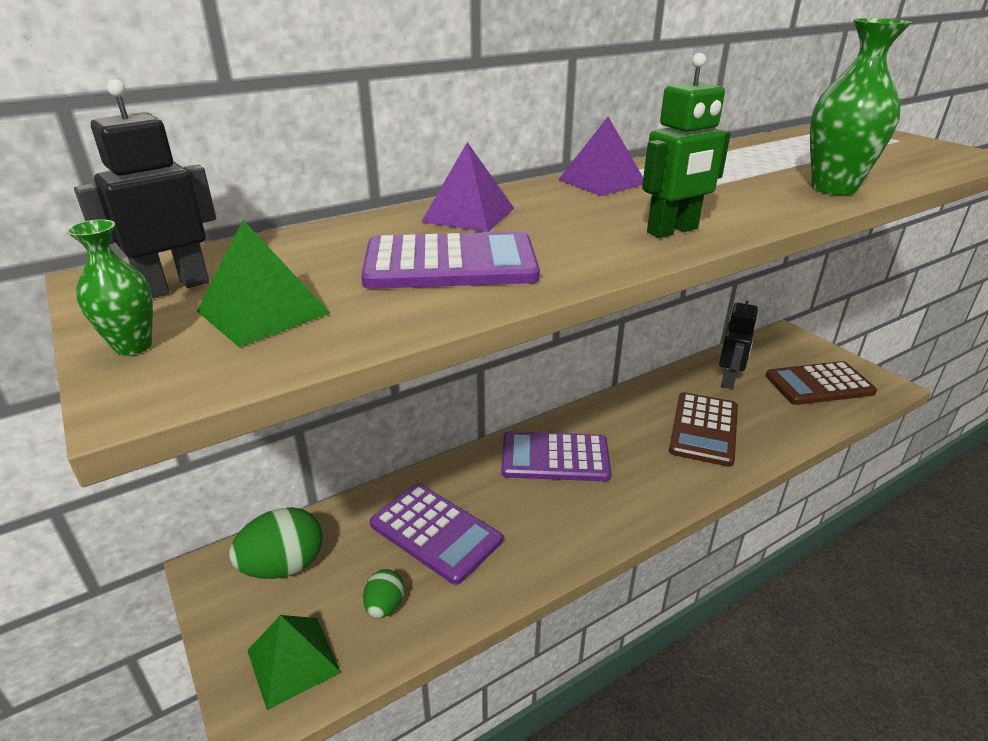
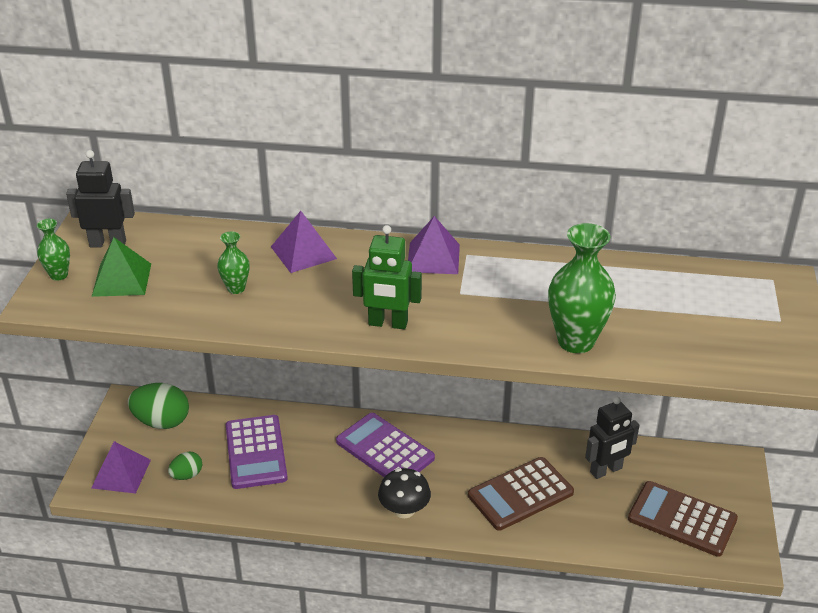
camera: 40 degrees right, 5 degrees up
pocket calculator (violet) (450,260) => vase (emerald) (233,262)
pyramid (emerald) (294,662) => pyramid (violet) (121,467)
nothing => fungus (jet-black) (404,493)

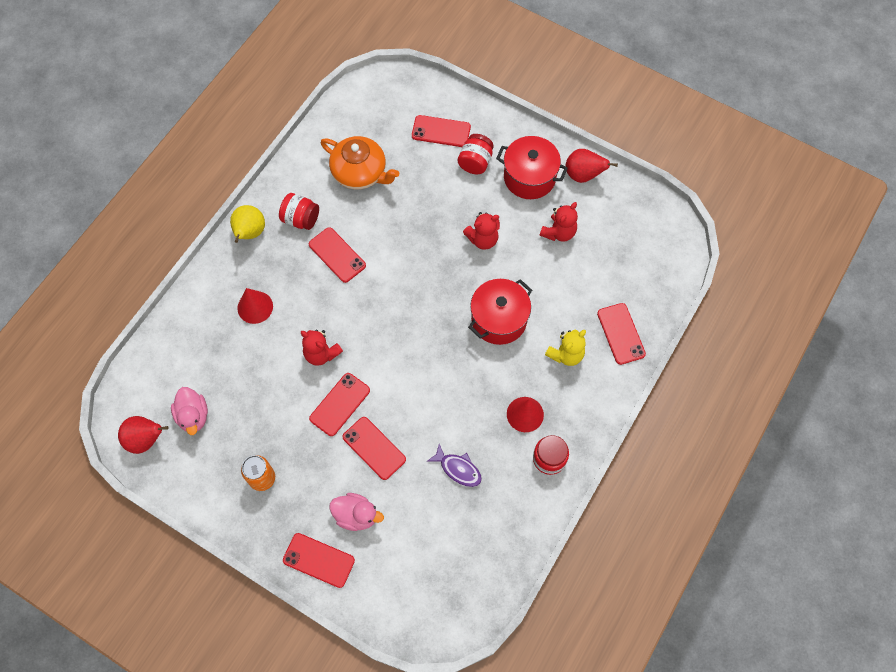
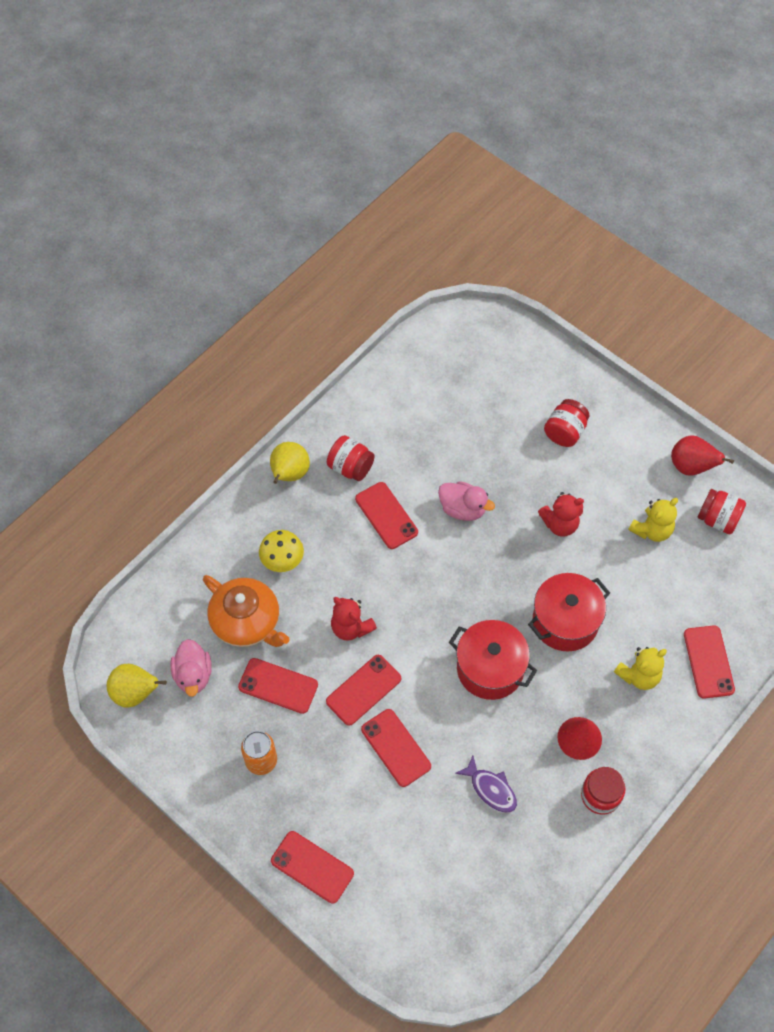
camera: 10 degrees right, 5 degrees down
smartphone (scarlet) (441,131) => smartphone (scarlet) (278,686), moved
teapot (bright orange) (360,162) => teapot (bright orange) (246,611), moved
stockpot (scarlet) (532,167) => stockpot (scarlet) (493,660), moved
teddy bear (scarlet) (559,222) => teddy bear (yellow) (653,520)
solid cone (scarlet) (255,306) => fungus (yellow) (281,551)
pear (scarlet) (143,435) => pear (yellow) (137,686)
rubber duck (rose-pink) (356,512) => rubber duck (rose-pink) (466,501), moved
nothing => jar (scarlet) (722,511)

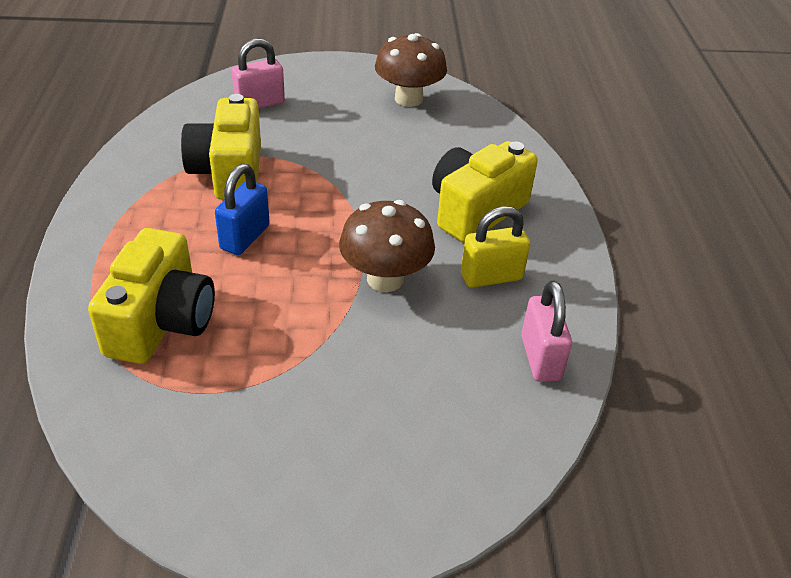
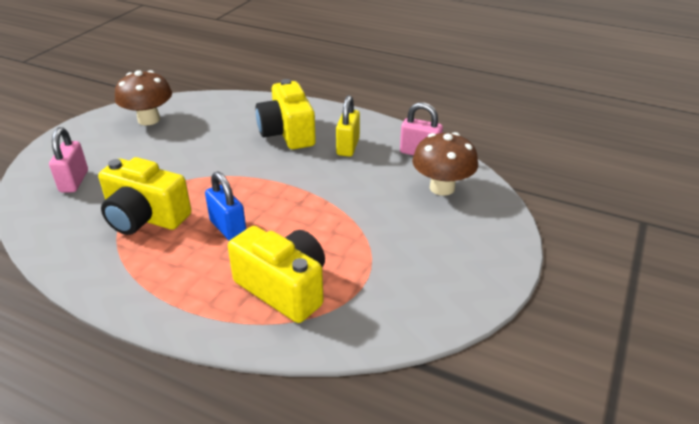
camera: 60 degrees left, 5 degrees down
fungus (russet) (387,246) => fungus (russet) (445,164), moved

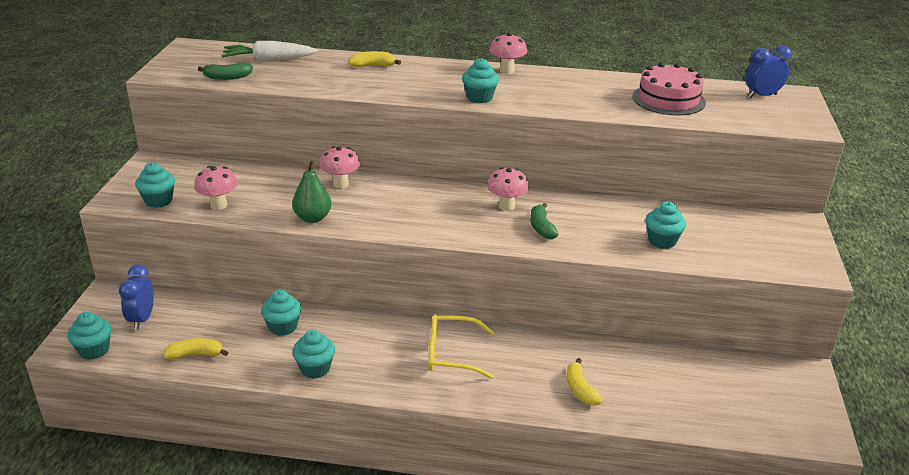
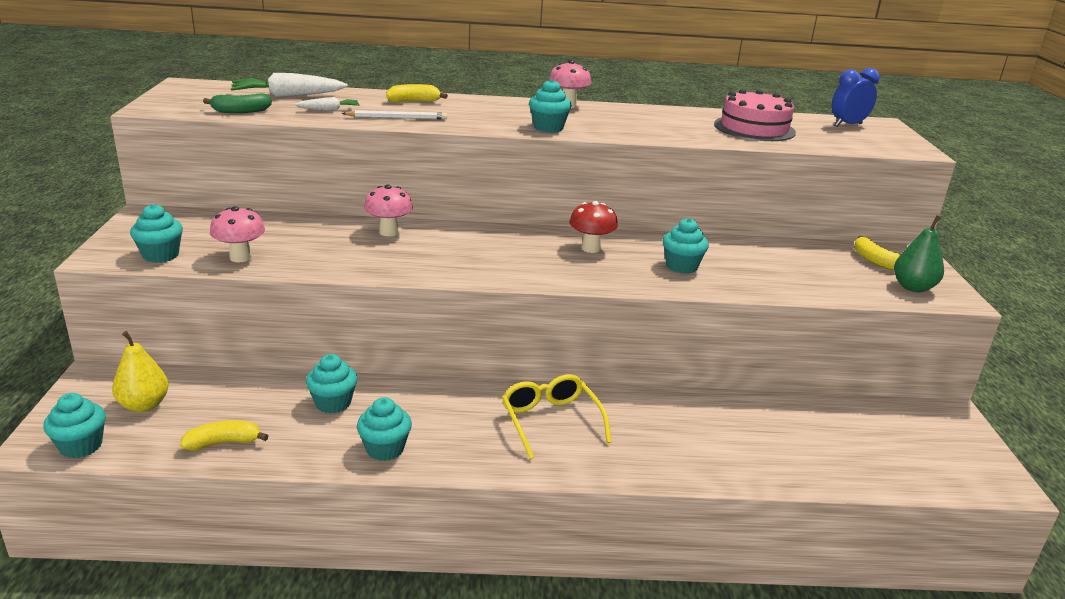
camera: 10 degrees left, 5 degrees down
pear (emerald) (312,191) => pear (emerald) (919,253), moved
fungus (rose-pink) (508,189) => fungus (scarlet) (593,227)
muffin (aqua) (665,225) => muffin (aqua) (686,246), moved
toy banana (emerald) (544,221) => nothing
bedside clock (blue) (136,297) => pear (yellow) (140,371)
eyeglasses (yellow) (461,347) => eyeglasses (yellow) (557,416), 75 degrees clockwise
toy banana (yellow) (585,382) => toy banana (yellow) (877,253), moved
nothing => root vegetable (white) (327,104)
nothing => pencil (white) (394,114)

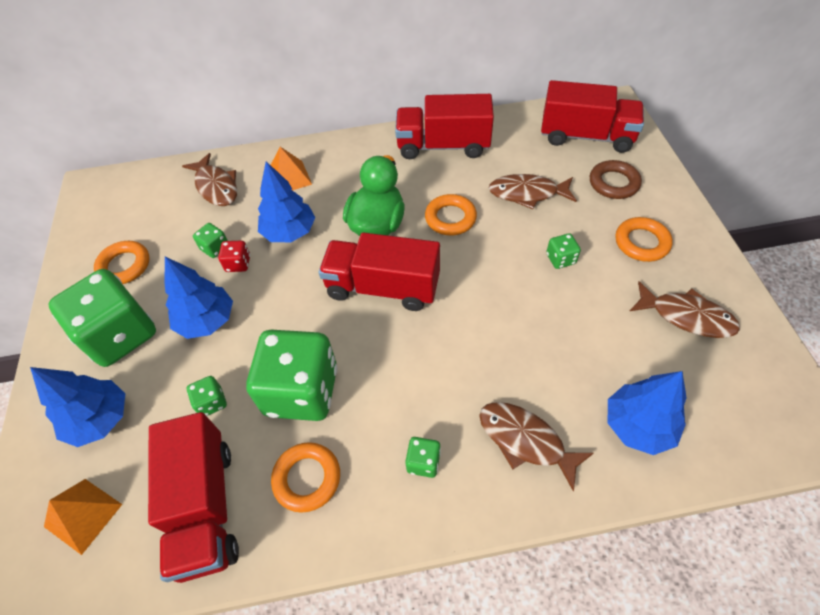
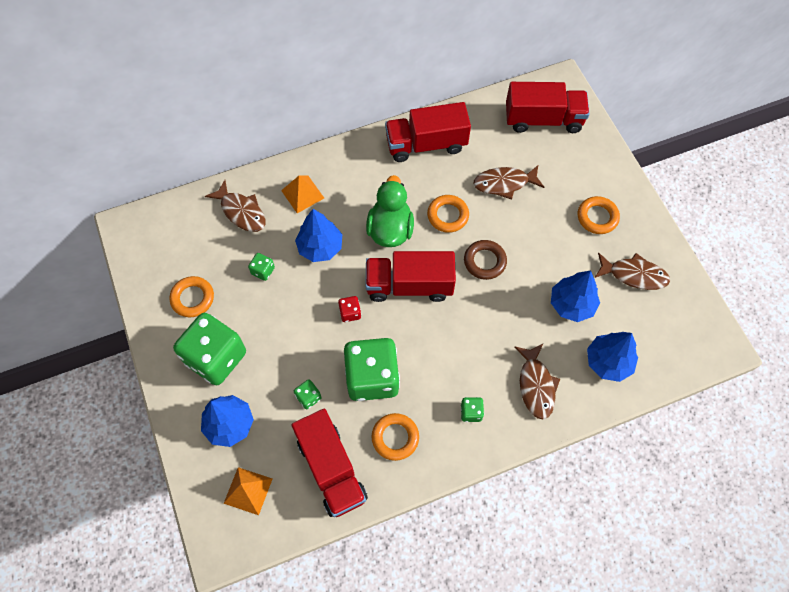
camera: 15 degrees left, 10 degrees up
hoop (russet) (616,179) => hoop (russet) (485,260), moved
die (emerald) (563,251) => nothing
die (scarlet) (234,256) => die (scarlet) (349,309), moved
tree (blue) (198,298) => tree (blue) (575,296), moved
fish (russet) (536,447) => fish (russet) (537,381), 120 degrees counterclockwise

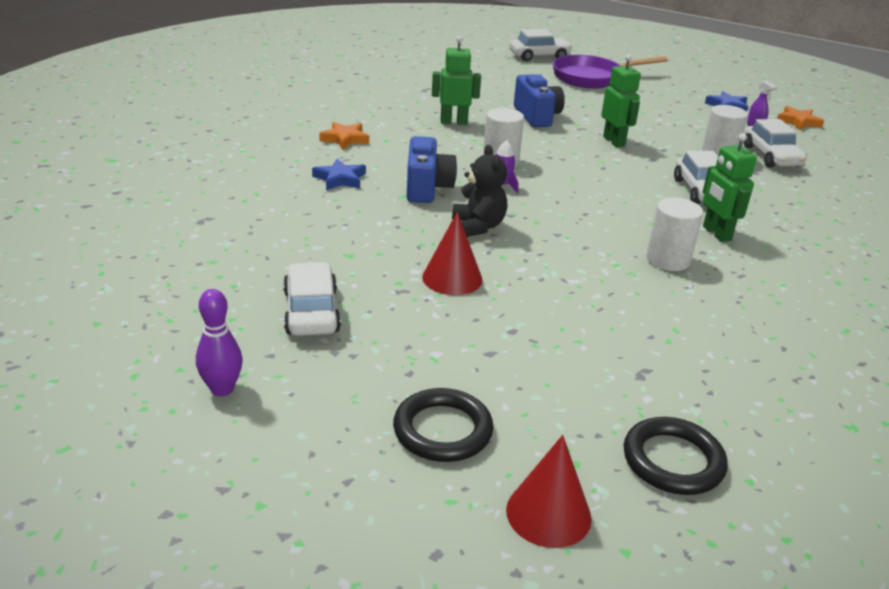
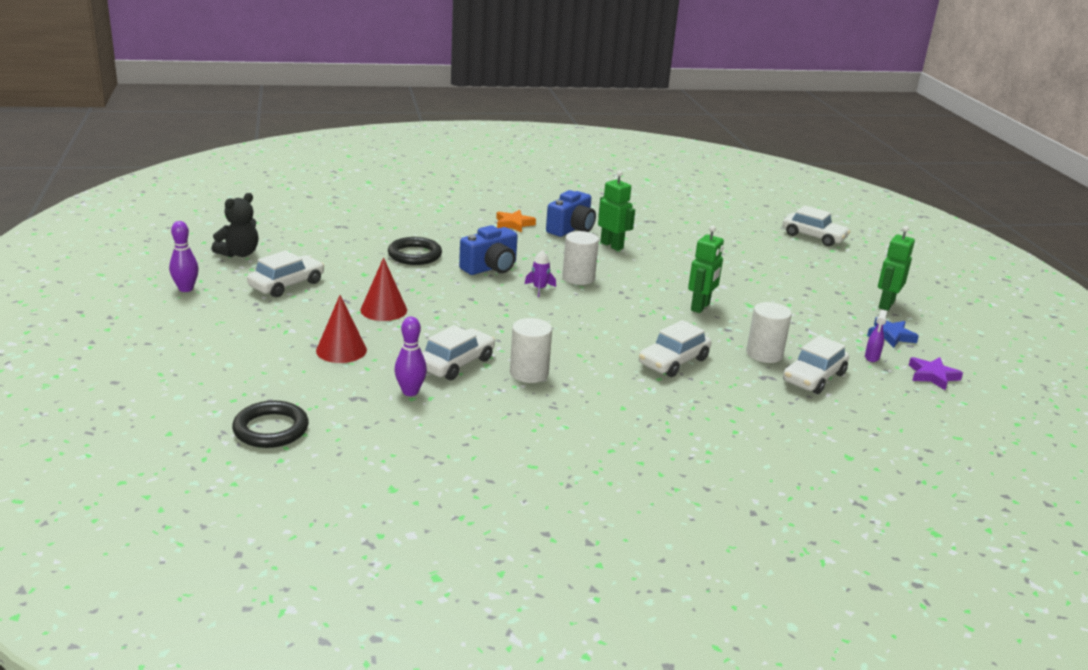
camera: 50 degrees right, 5 degrees down
skillet (violet) (610,72) => nothing
camera (blue) (539,100) => camera (blue) (571,213), moved
star (bright orange) (800,118) => star (violet) (936,373)
robot (emerald) (730,187) => robot (emerald) (896,268), moved
teddy bear (jet-black) (479,191) => teddy bear (jet-black) (235,225), moved
star (blue) (339,174) => nothing
hoop (jet-black) (443,425) => hoop (jet-black) (415,251), moved
solid cone (scarlet) (549,491) => solid cone (scarlet) (341,329), moved
nothing => tenpin (violet) (411,356)
nothing => automobile (white) (458,352)

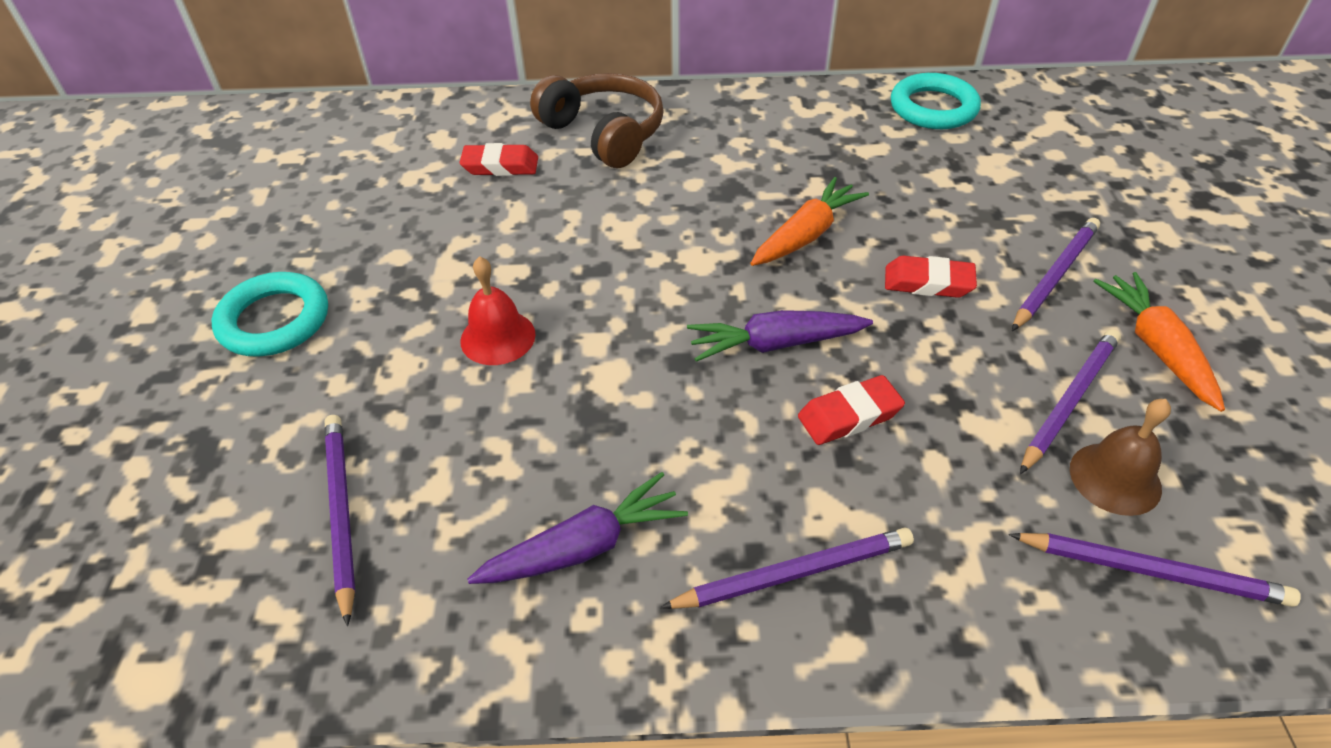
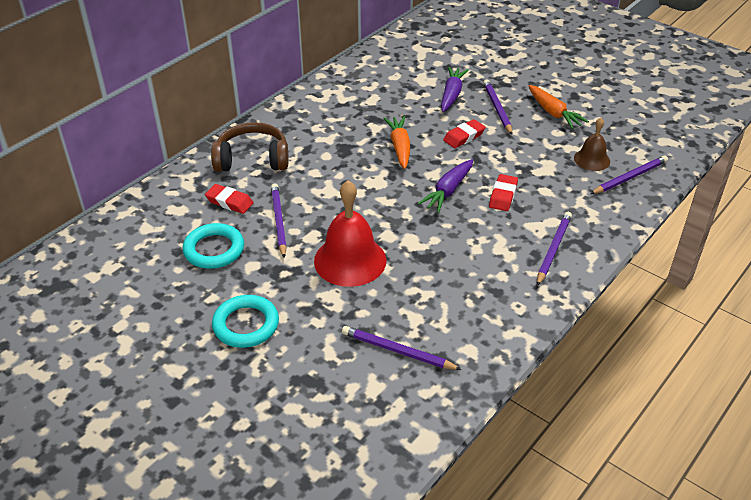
camera: 50 degrees left, 5 degrees down
hoop (aqua) (936,101) => hoop (aqua) (213,246), moved
gum eraser (scarlet) (498,159) => gum eraser (scarlet) (229,199), 75 degrees clockwise
hand bell (scarlet) (498,310) => hand bell (scarlet) (350,233), x1.78
root vegetable (bright orange) (1159,342) => root vegetable (bright orange) (558,107), 150 degrees counterclockwise
pencil (violet) (1070,401) => pencil (violet) (279,220), moved
root vegetable (violet) (577,528) => root vegetable (violet) (455,89), moved

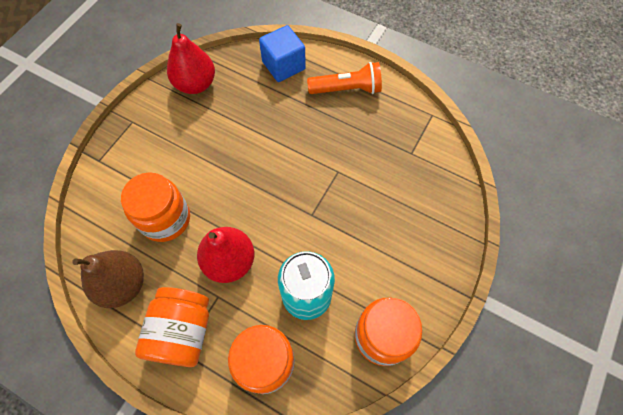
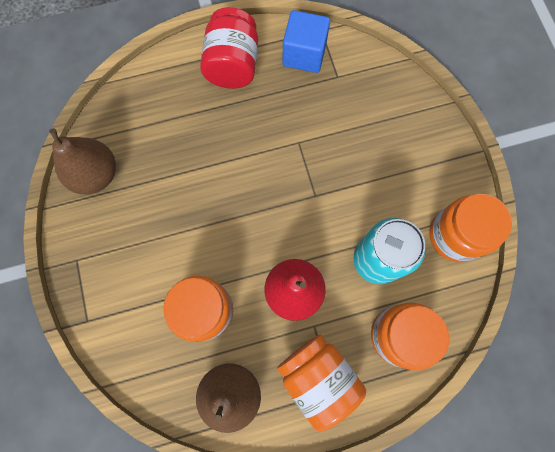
camera: 45 degrees left, 10 degrees up
pear (scarlet) (191,58) => pear (russet) (82,161)
solid cube (blue) (282,53) => solid cube (blue) (306,41), moved
flashlight (bright orange) (344,78) => jar (scarlet) (229,48)

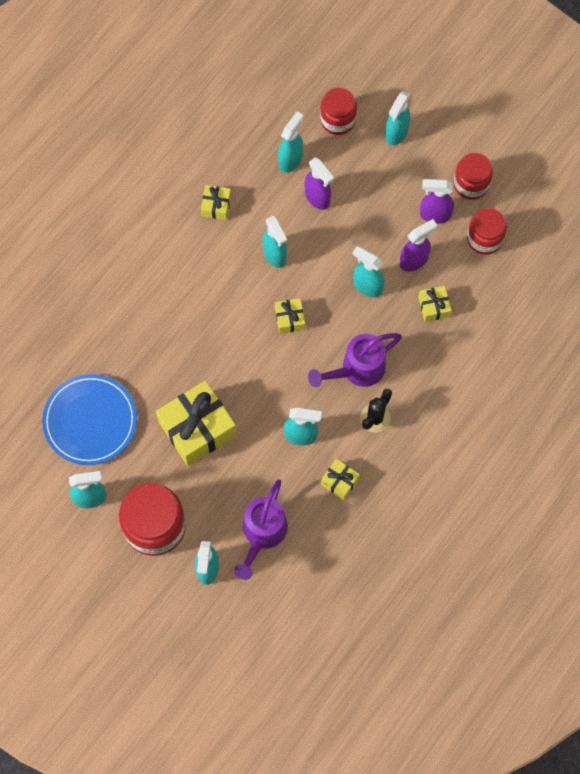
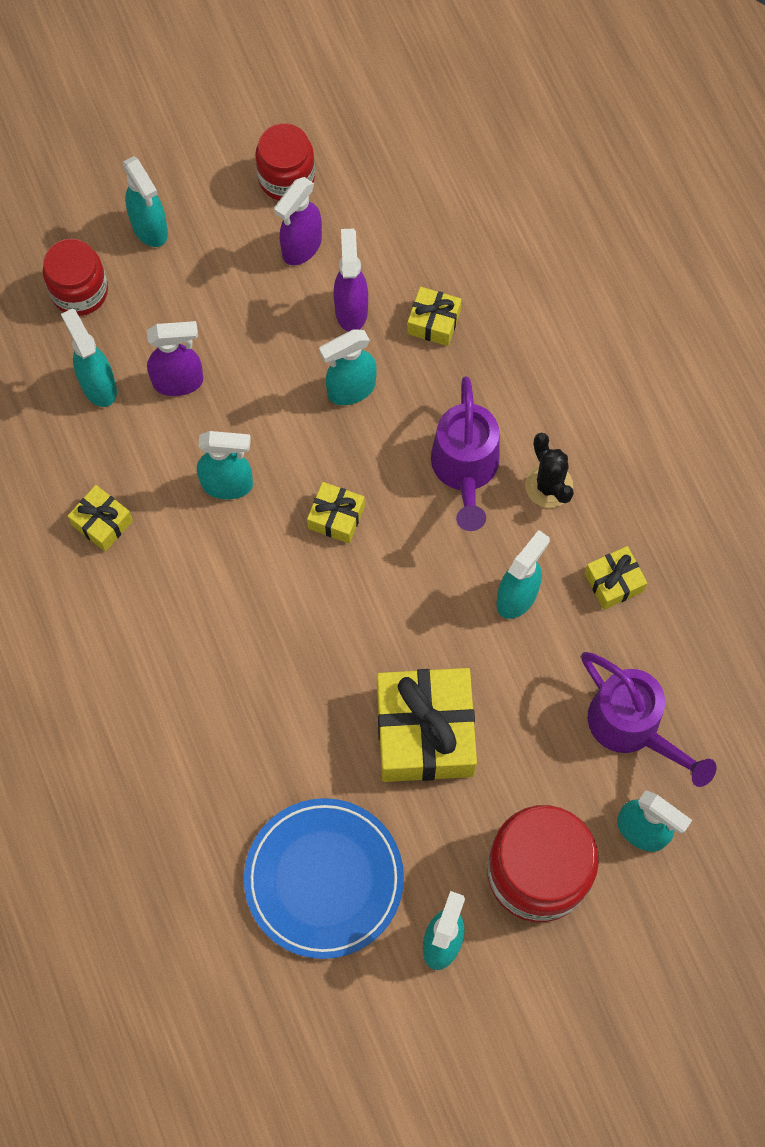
camera: 60 degrees left, 0 degrees up
jar (scarlet) (487,231) => nothing

